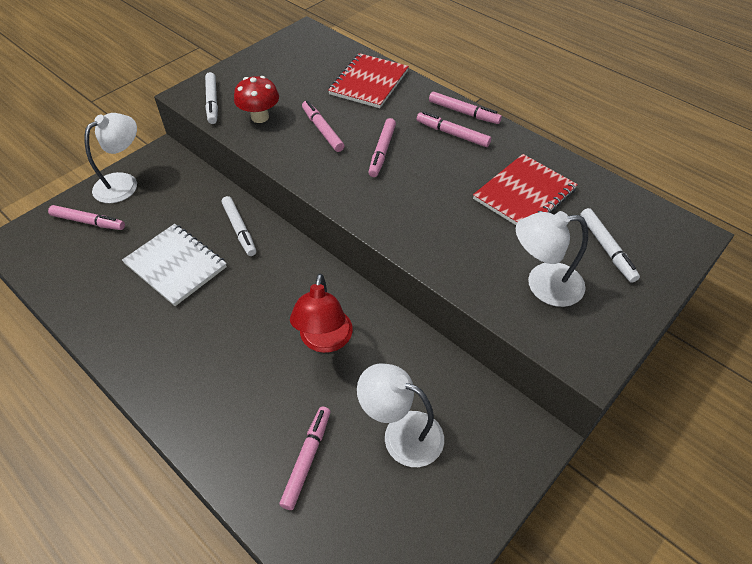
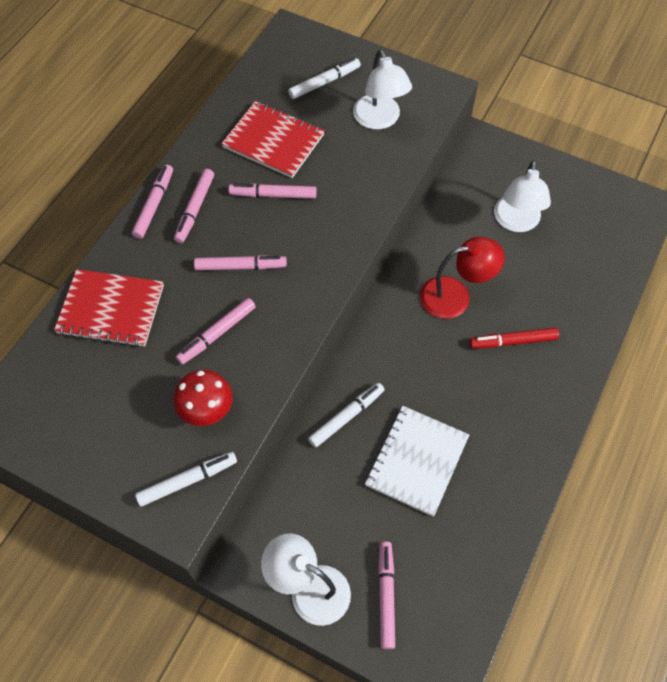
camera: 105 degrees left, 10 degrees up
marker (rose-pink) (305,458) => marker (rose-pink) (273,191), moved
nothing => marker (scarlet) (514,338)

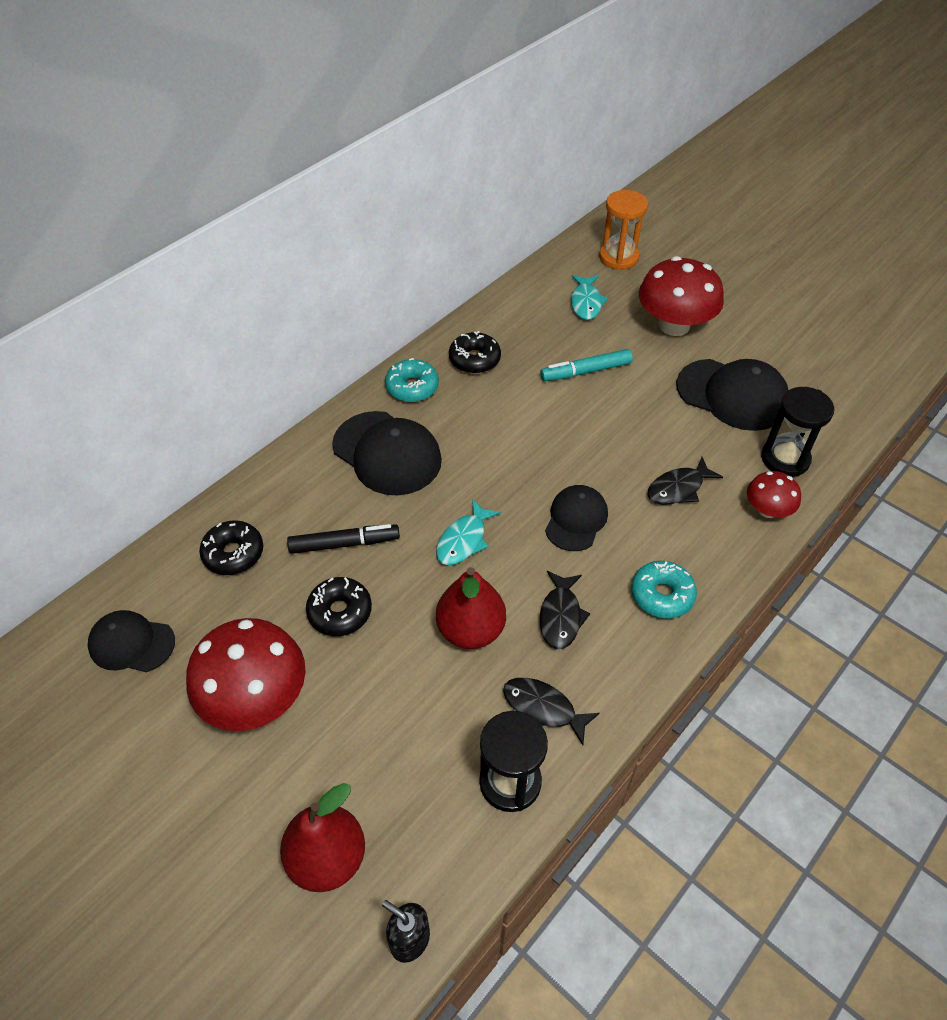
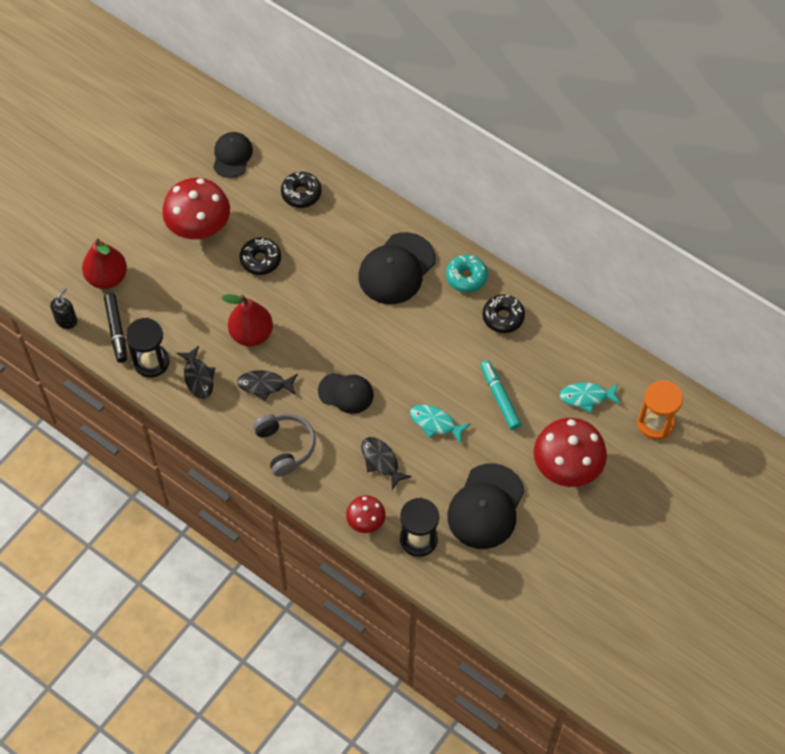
camera: 85 degrees right, 10 degrees up
fish (aqua) (468,532) => fish (aqua) (440,424), moved
marker (jet-black) (343,539) => marker (jet-black) (115,328), moved
donut (aqua) (664,590) => headset (ash-grey) (284,445)
fish (jet-black) (551,711) => fish (jet-black) (196,372), 135 degrees clockwise

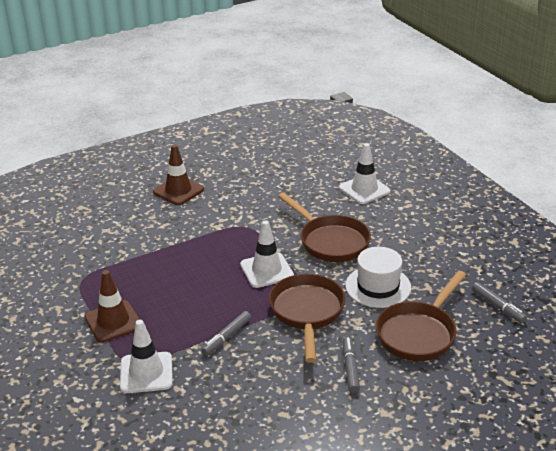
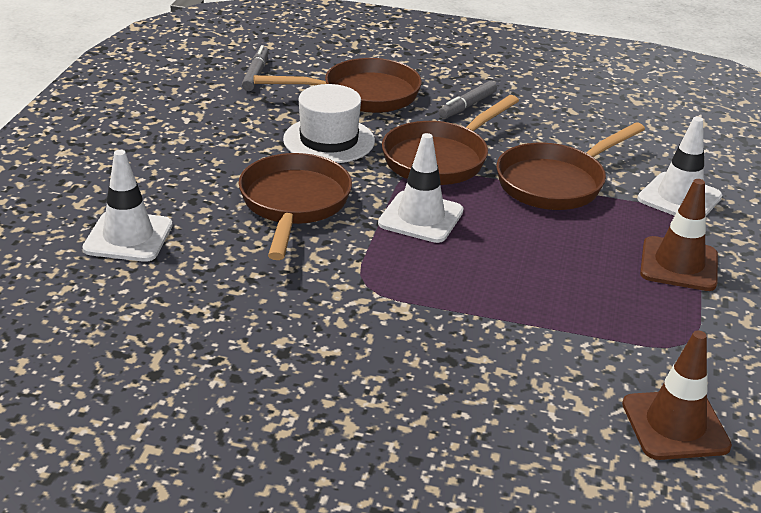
camera: 140 degrees left, 0 degrees up
safety cone (russet) (178,175) => safety cone (russet) (677,395), moved
marker (ash-grey) (226,333) => skillet (russet) (571,166)

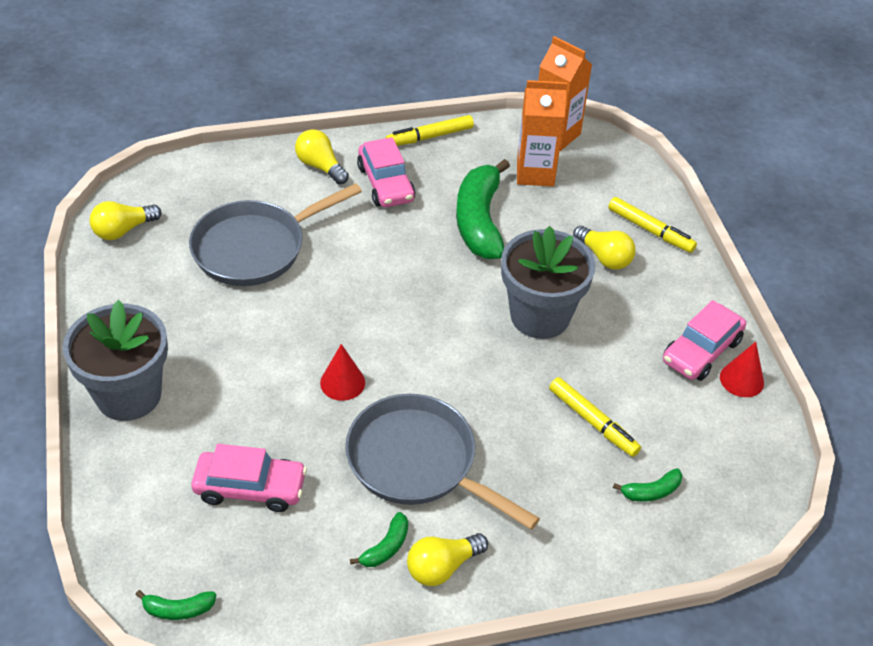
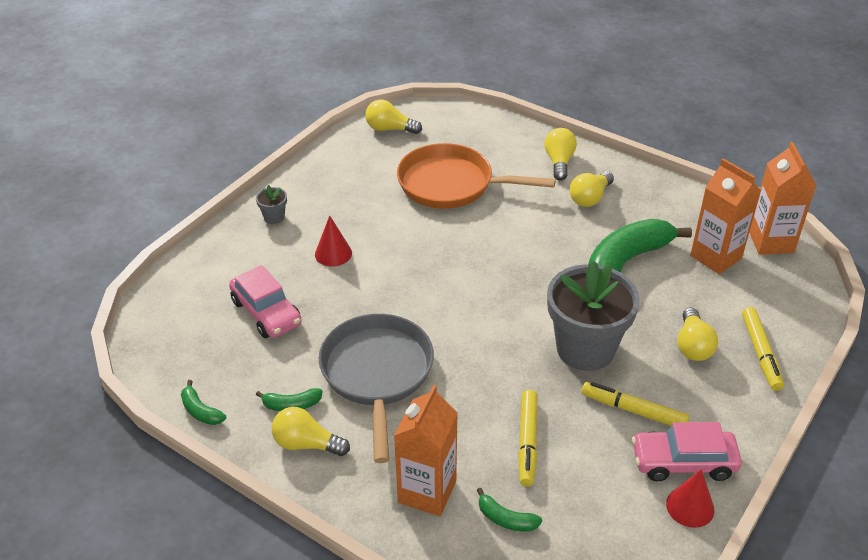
camera: 50 degrees right, 5 degrees down
marker (yellow) (430,130) => marker (yellow) (635,404), moved
automobile (rose-pink) (386,172) => lightbulb (yellow) (592,189)
skillet (ash-grey) (275,234) => skillet (bright orange) (476,176)
potted plant (ash-grey) (115,360) => potted plant (ash-grey) (271,204), x0.40
solid cone (scarlet) (342,372) => solid cone (scarlet) (333,241), moved
toy banana (emerald) (175,605) => toy banana (emerald) (203,402), moved
nothing => juice carton (bright orange) (426,450)

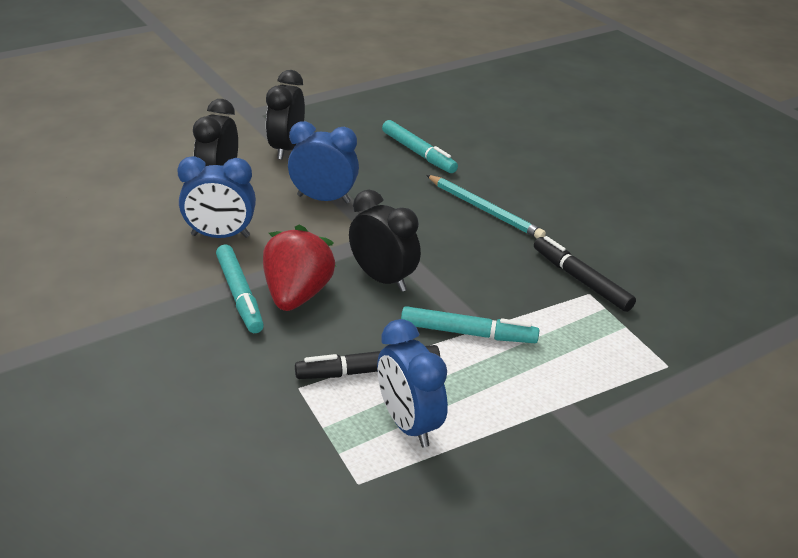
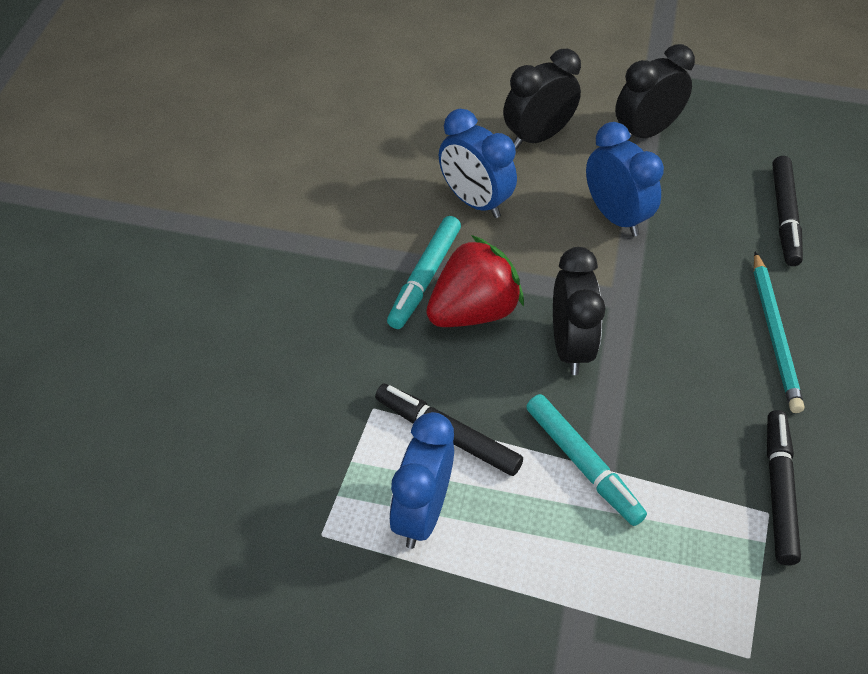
camera: 45 degrees right, 15 degrees up
marker (aqua) (420,146) => marker (jet-black) (787,211)

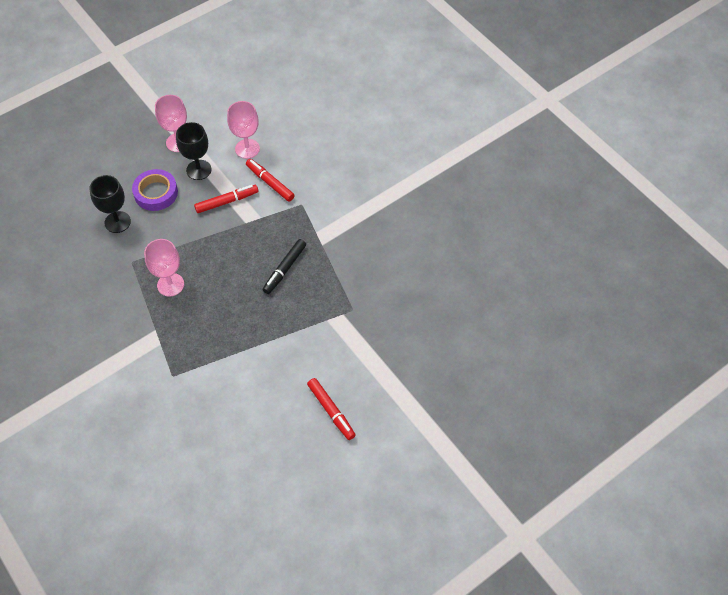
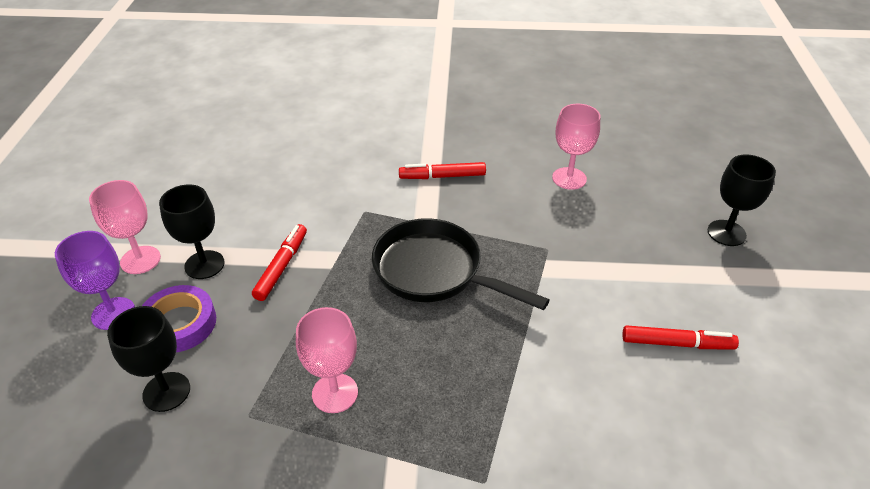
camera: 50 degrees left, 15 degrees down
chalice (rose-pink) (243,130) => chalice (rose-pink) (576,147), moved
marker (scarlet) (270,180) => marker (scarlet) (442,170), moved
marker (jet-black) (284,266) => skillet (jet-black) (460,264)
nothing => chalice (jet-black) (741,200)
nothing => chalice (violet) (95,280)

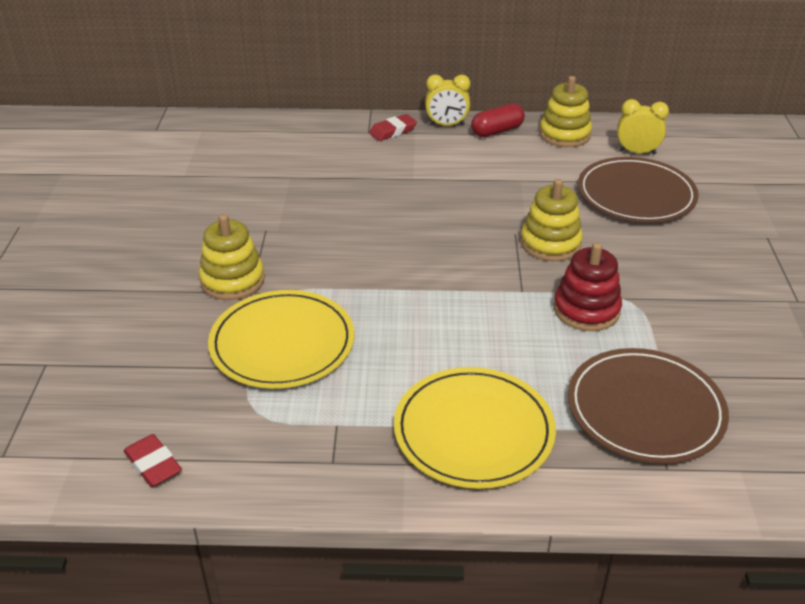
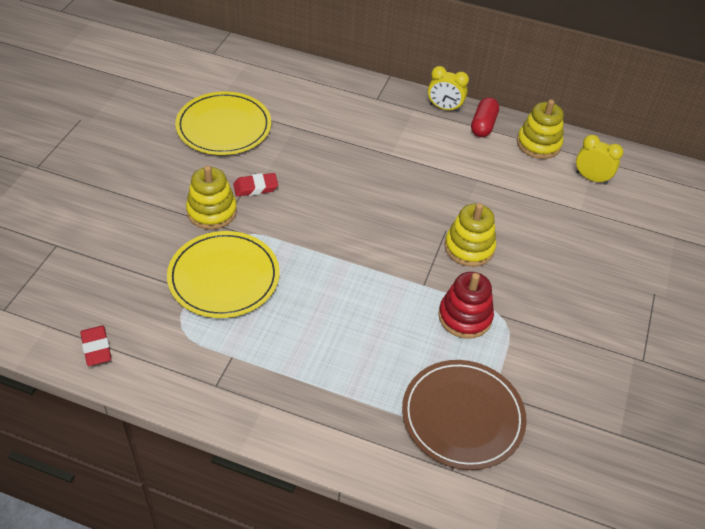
camera: 15 degrees right, 10 degrees up
pill shape (scarlet) (498,120) => pill shape (scarlet) (485,117), 60 degrees counterclockwise
gum eraser (scarlet) (393,127) => gum eraser (scarlet) (255,185), moved
flat dish (russet) (638,190) => nothing
flat dish (yellow) (475,428) => flat dish (yellow) (223,123), moved

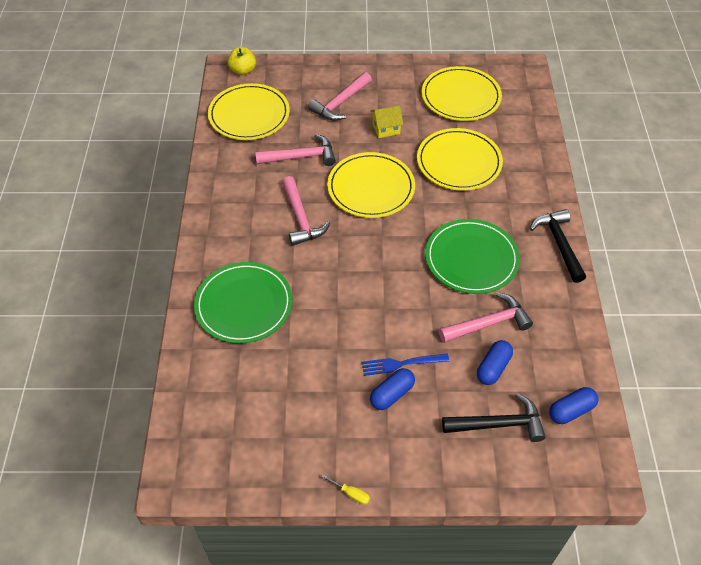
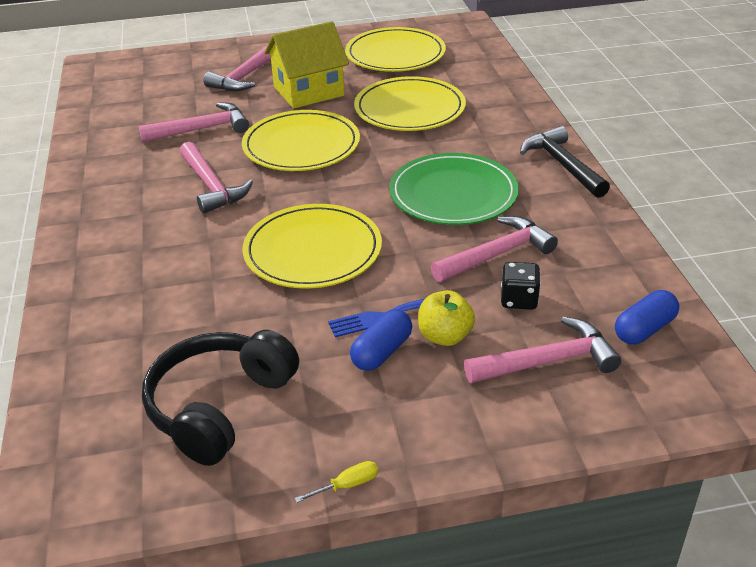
camera: 10 degrees left, 15 degrees down
toy apple (yellow) (242,61) => toy apple (yellow) (446,318), moved
flat dish (yellow) (249,111) => flat dish (yellow) (312,246), moved
cottage (yellow) (386,121) => cottage (yellow) (306,65), x1.86
flat dish (emerald) (243,302) => nothing
pill shape (blue) (495,362) => die (jet-black) (521,286)
carpenter's hammer (jet-black) (494,417) => carpenter's hammer (rose-pink) (542,350)
flat screwdriver (yellow) (345,489) => flat screwdriver (yellow) (336,482), 45 degrees counterclockwise
nothing => headset (jet-black) (220,398)

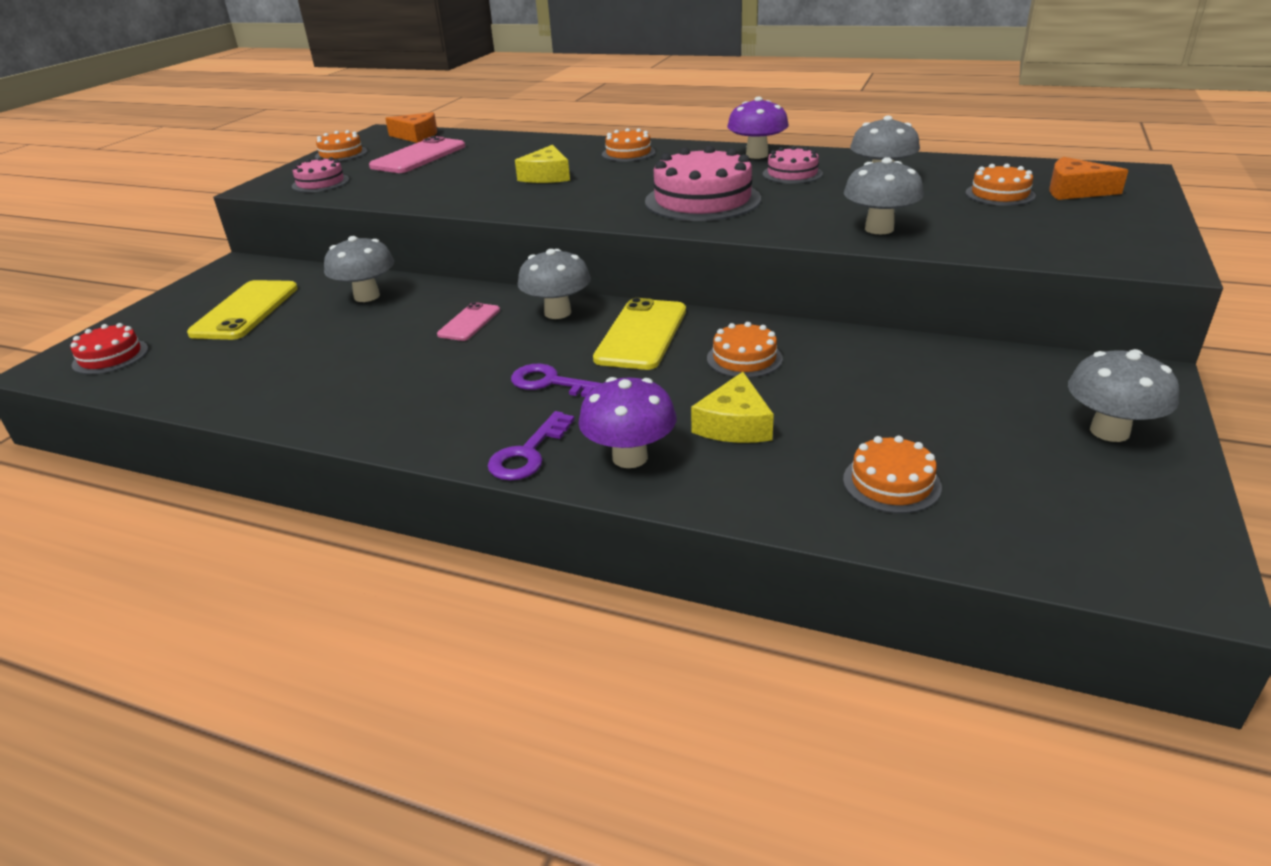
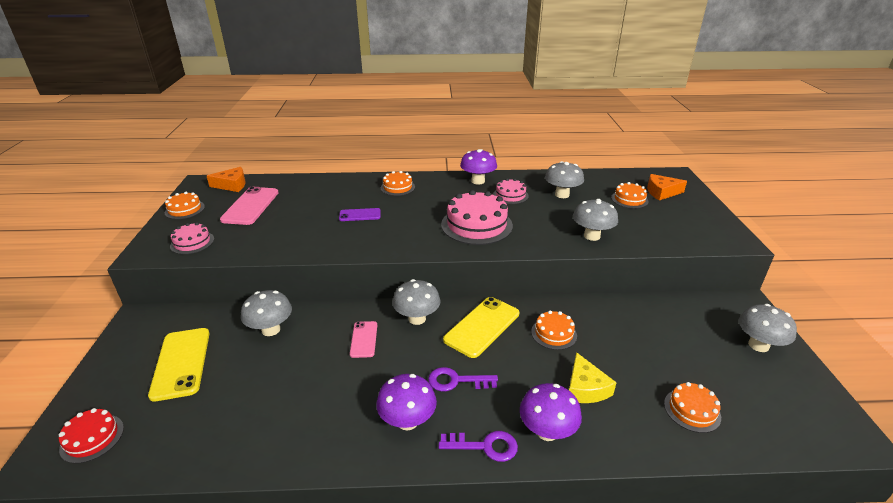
camera: 25 degrees left, 0 degrees up
cheese wedge (yellow) (542,164) => smartphone (violet) (360,214)
smartphone (yellow) (639,334) => smartphone (yellow) (481,327), 45 degrees clockwise
key (violet) (531,446) => key (violet) (478,446), 90 degrees counterclockwise
nothing => fungus (violet) (406,402)

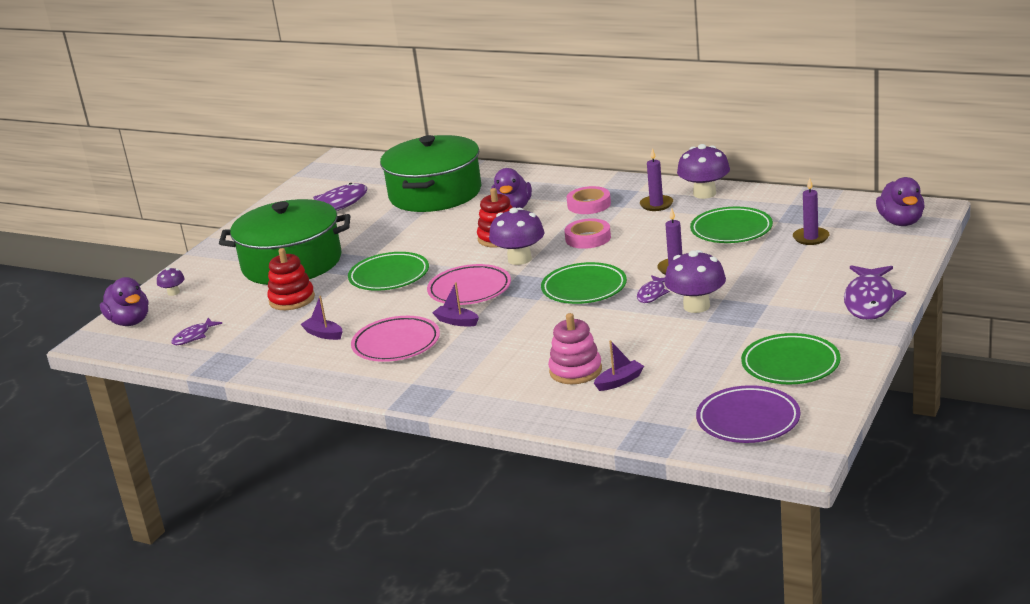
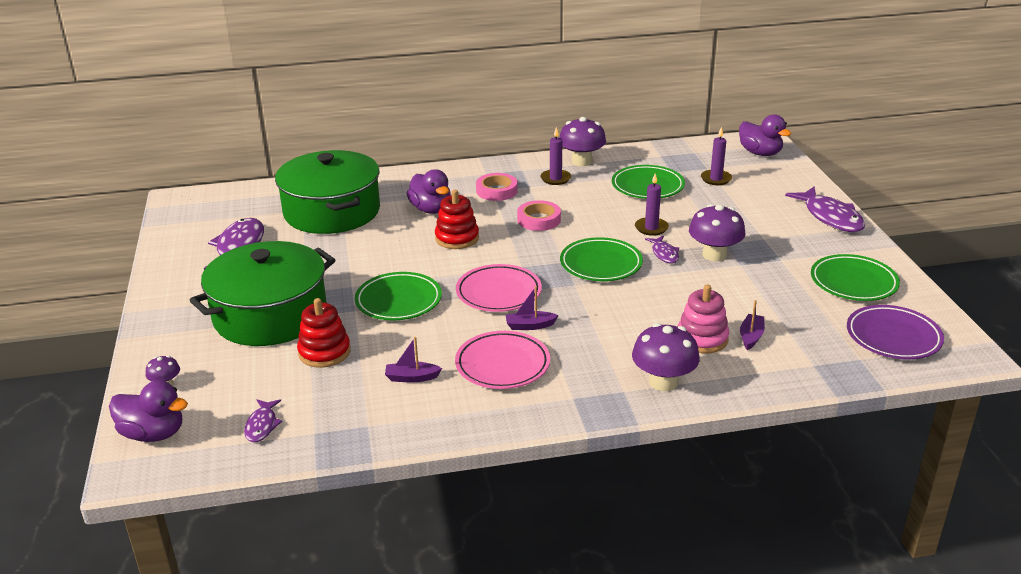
camera: 40 degrees left, 5 degrees up
fungus (violet) (517,236) => fungus (violet) (666,357), moved

